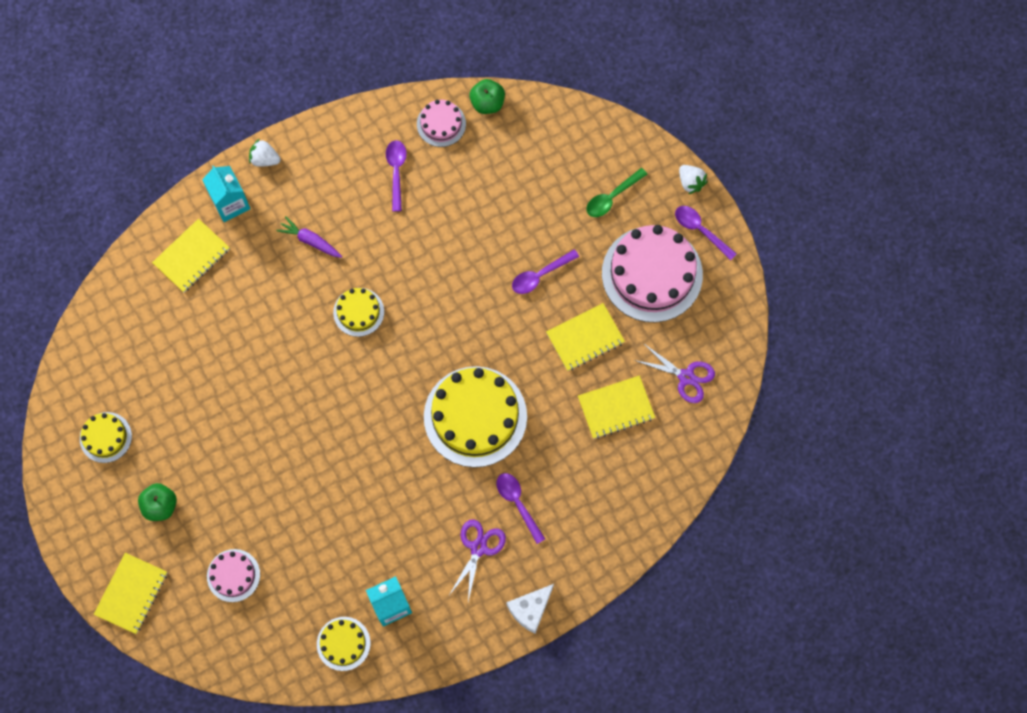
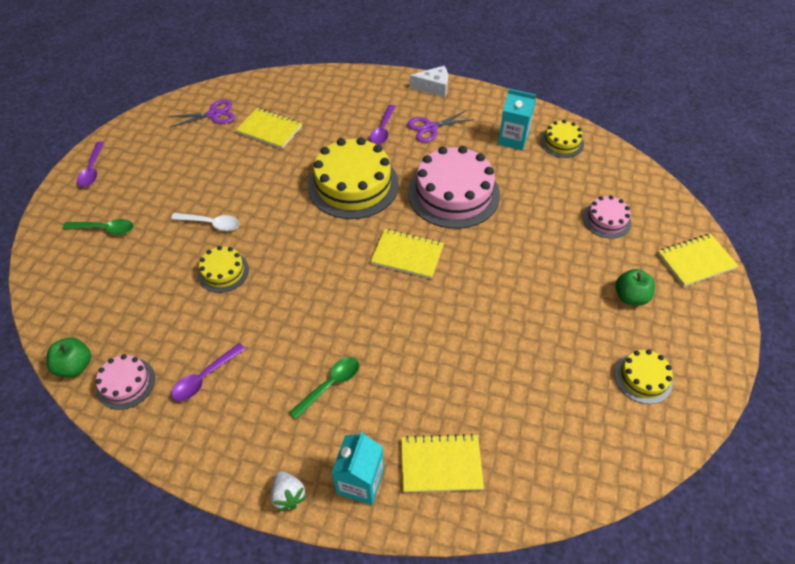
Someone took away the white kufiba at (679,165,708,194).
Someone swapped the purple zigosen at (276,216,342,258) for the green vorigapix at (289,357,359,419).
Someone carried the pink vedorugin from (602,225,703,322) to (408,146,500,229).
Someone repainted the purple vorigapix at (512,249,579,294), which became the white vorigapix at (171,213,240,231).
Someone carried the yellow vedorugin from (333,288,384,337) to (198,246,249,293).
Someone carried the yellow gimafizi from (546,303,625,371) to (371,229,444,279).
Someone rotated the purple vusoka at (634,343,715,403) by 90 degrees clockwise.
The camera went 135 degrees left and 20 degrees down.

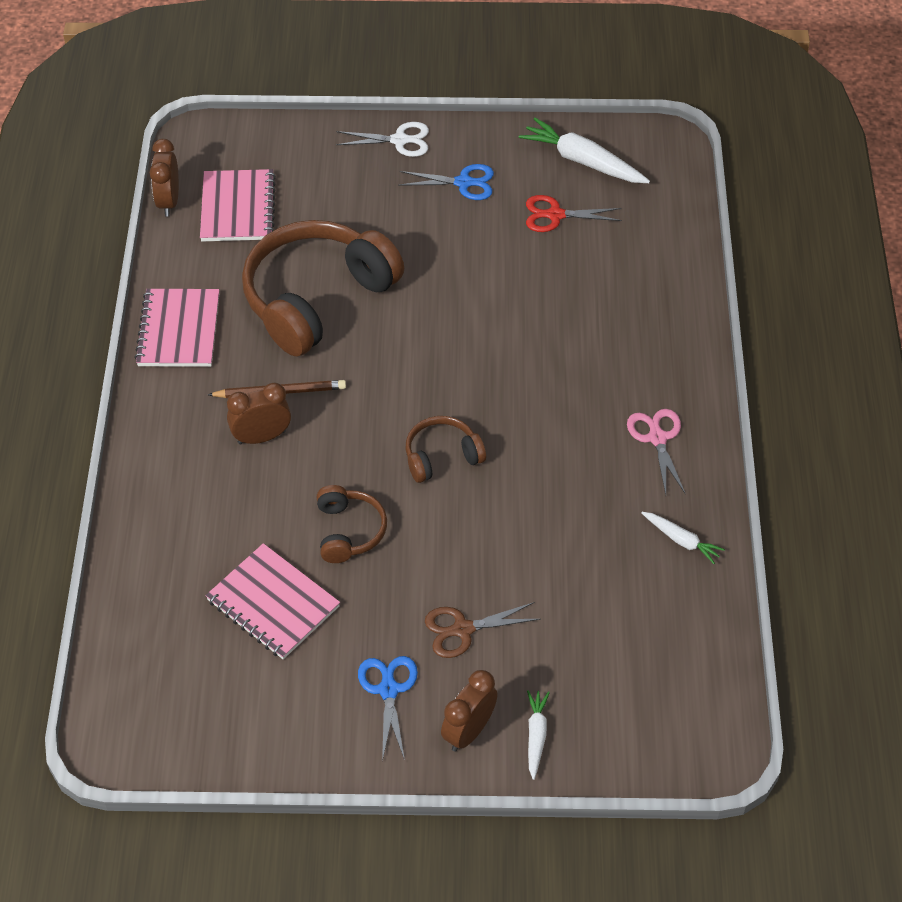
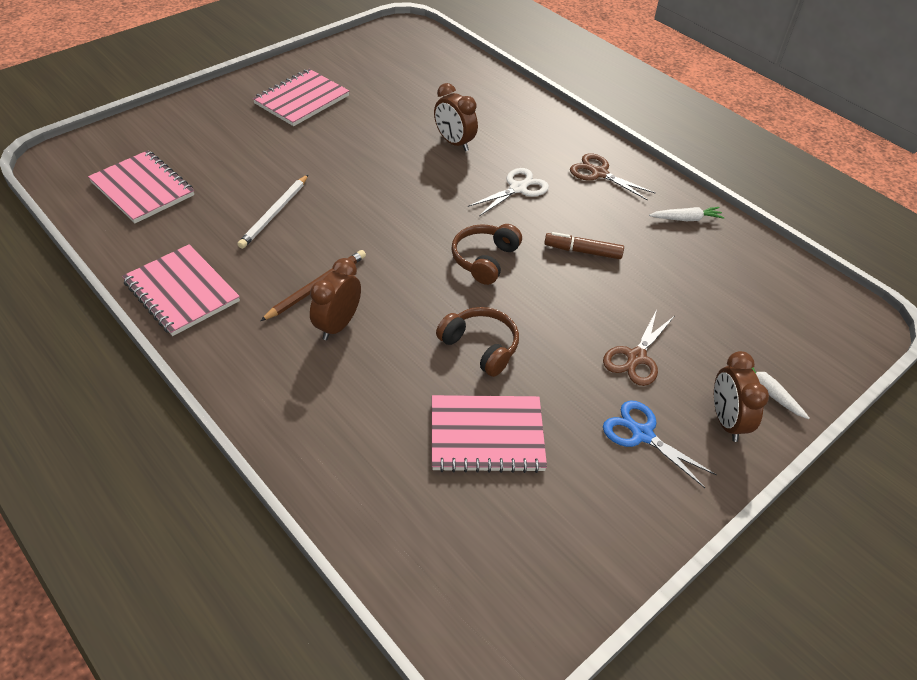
Someone took away the white zigosen at (519,118,650,183).
Someone carried the white vusoka from (336,122,429,157) to (468,168,549,216).
Someone carried the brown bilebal from (150,139,179,216) to (434,83,478,151).
Someone swapped the blue vusoka at (398,164,494,200) for the pink gimafizi at (253,69,349,126).
Someone took away the red vusoka at (526,195,622,232).
Someone swapped the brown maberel at (242,220,404,356) for the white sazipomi at (237,175,308,249).
Someone repainted the pink vusoka at (627,409,686,495), which became the brown vusoka at (570,153,655,201).
Someone put down the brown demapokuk at (544,232,624,259).
The camera went 45 degrees left and 5 degrees down.

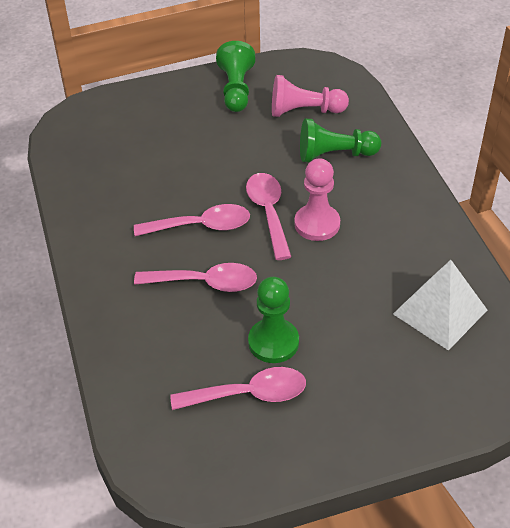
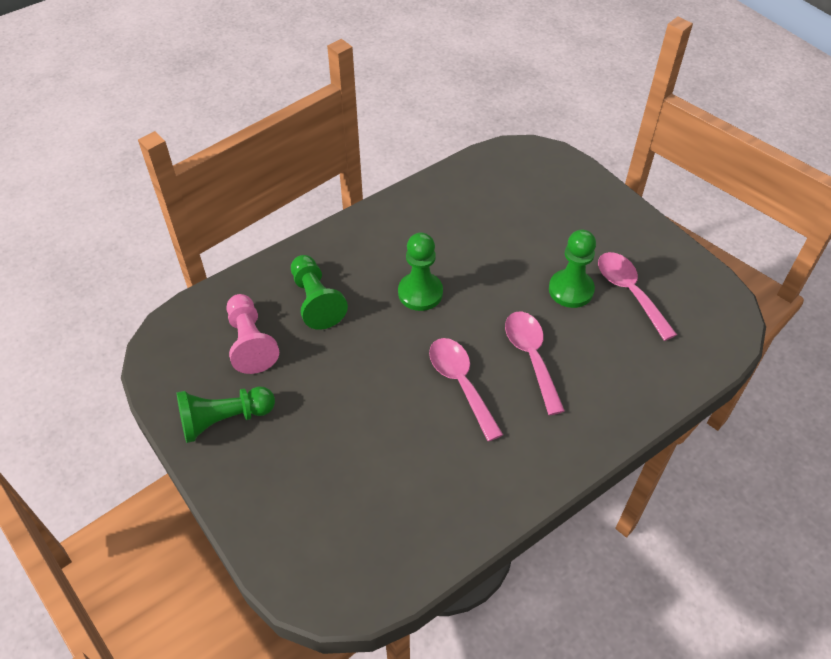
Someone repainted the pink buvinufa at (294,158,340,241), which became the green buvinufa at (398,232,443,311).
Someone took away the pink vorigapix at (246,173,291,260).
Someone took away the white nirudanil at (393,260,487,351).
The camera went 110 degrees left and 5 degrees up.

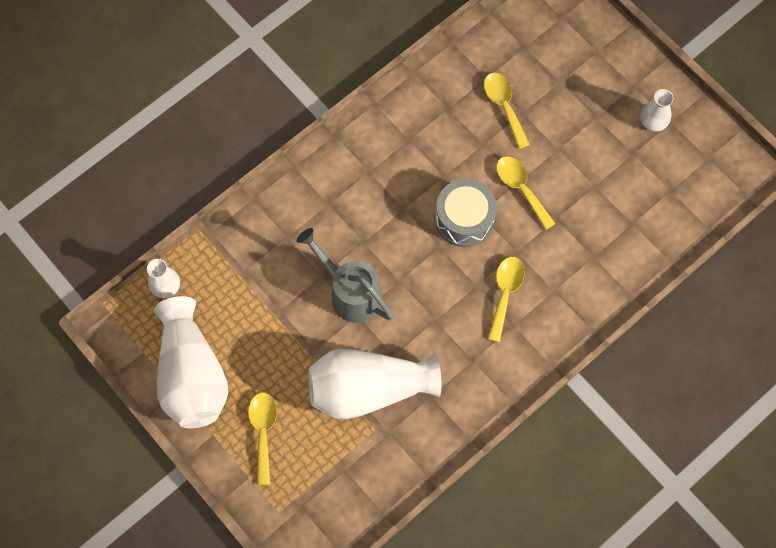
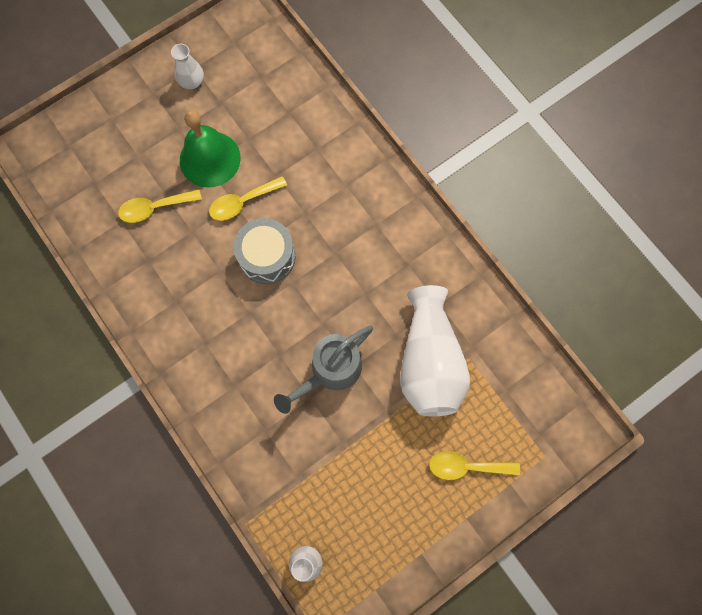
Someone took away the yellow vorigapix at (488,257,525,342).
Someone took away the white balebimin at (154,296,228,429).
Someone put down the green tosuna at (180,110,241,188).
The camera went 85 degrees left and 5 degrees up.

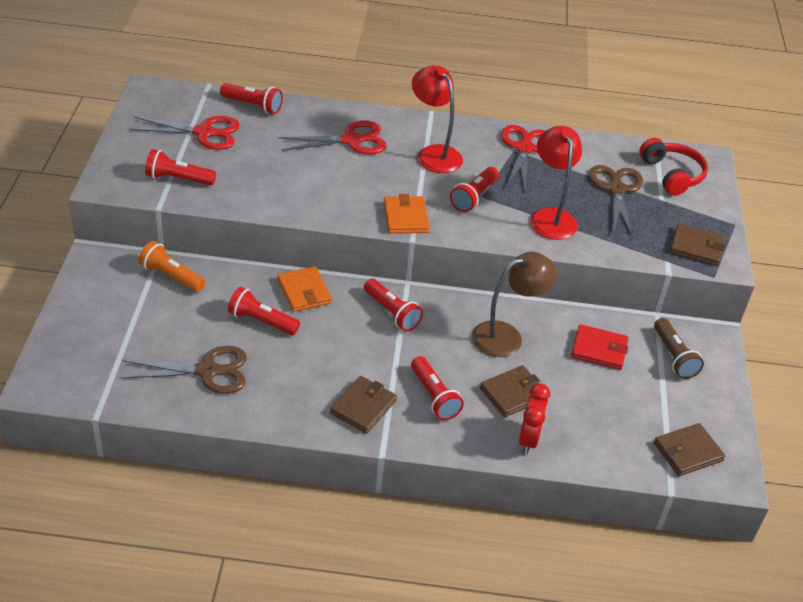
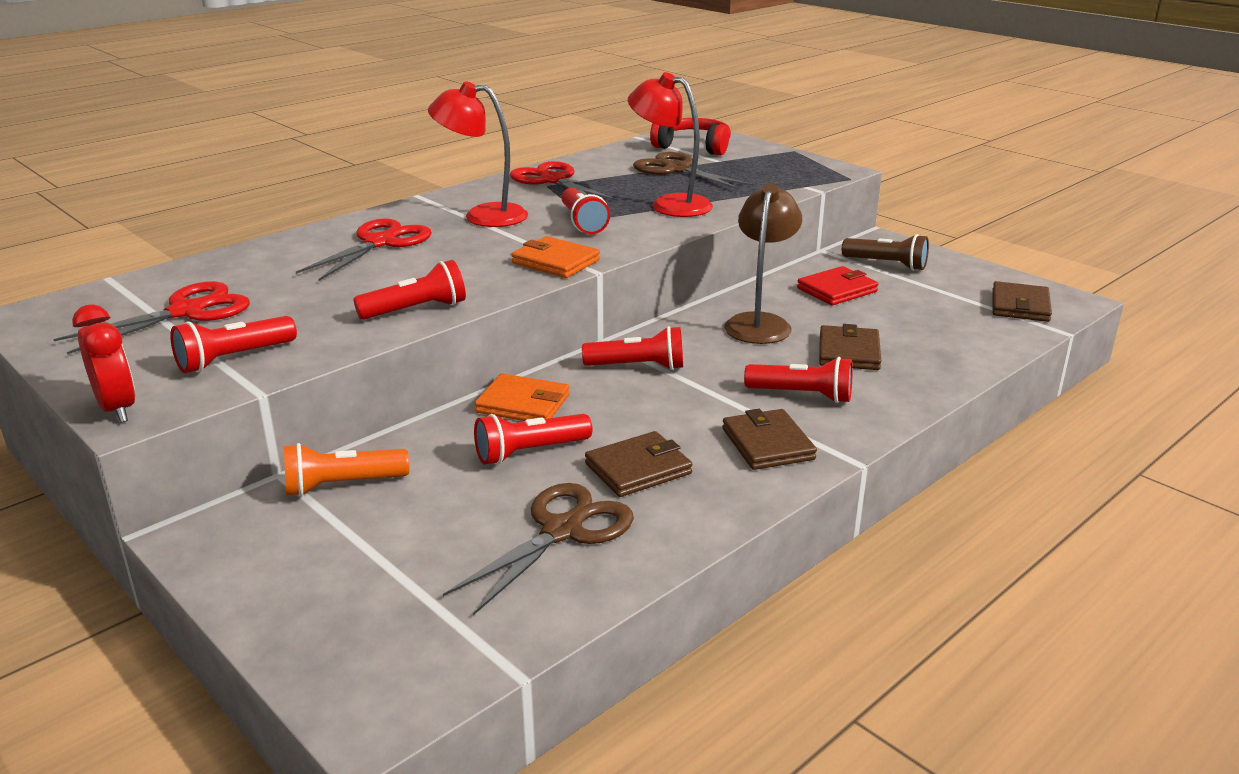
Someone carried the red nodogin from (220,83,283,114) to (353,260,466,320).
Someone carried the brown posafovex from (670,224,725,266) to (585,431,692,497).
Someone carried the red bilebal from (518,383,550,454) to (72,304,135,422).
The camera went 45 degrees left and 15 degrees down.

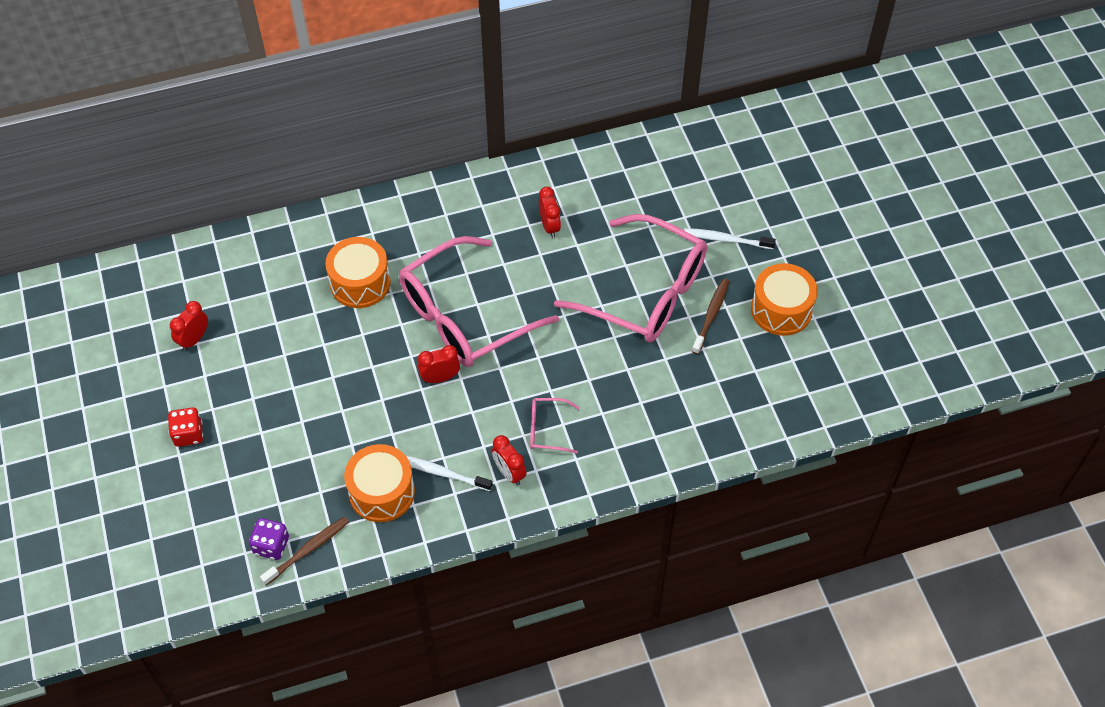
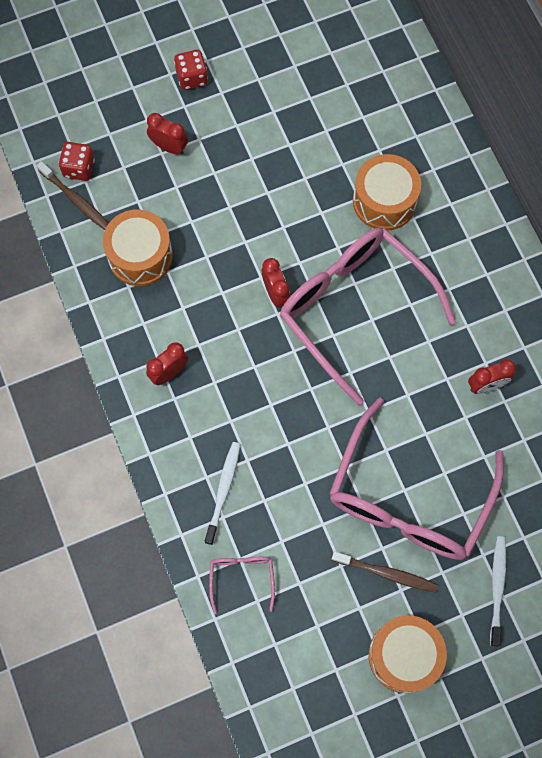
Someone carried the red bilebal from (170,301,208,351) to (147,113,188,155).
Someone carried the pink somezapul from (530,398,580,454) to (209,557,275,614).
Someone carried the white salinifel from (406,456,493,491) to (205,442,241,545).
Someone repainted the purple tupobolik at (249,518,289,560), which became the red tupobolik at (59,142,95,181).
The camera went 85 degrees right and 15 degrees up.

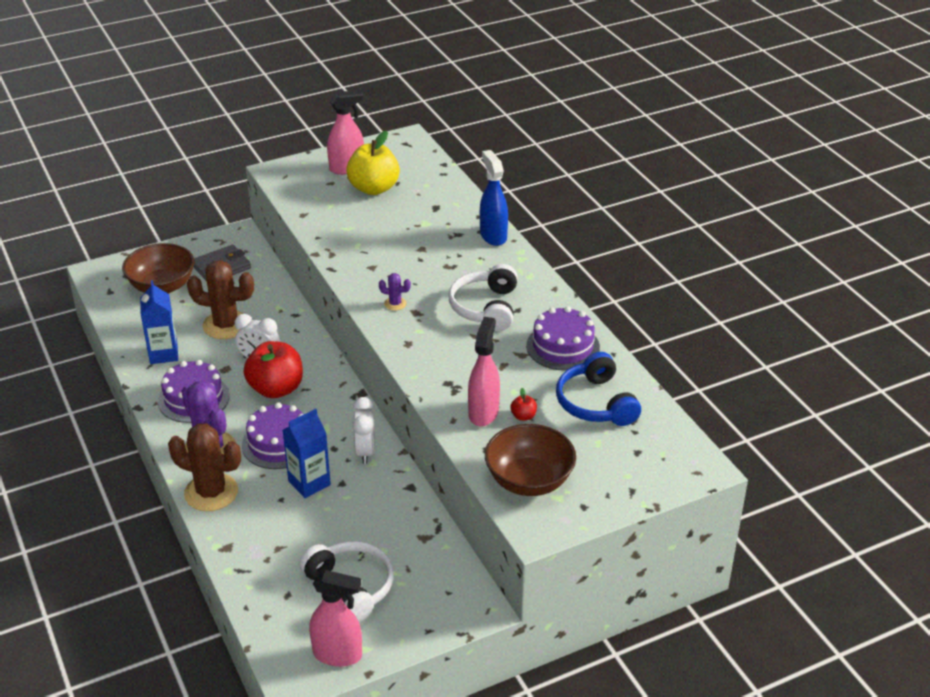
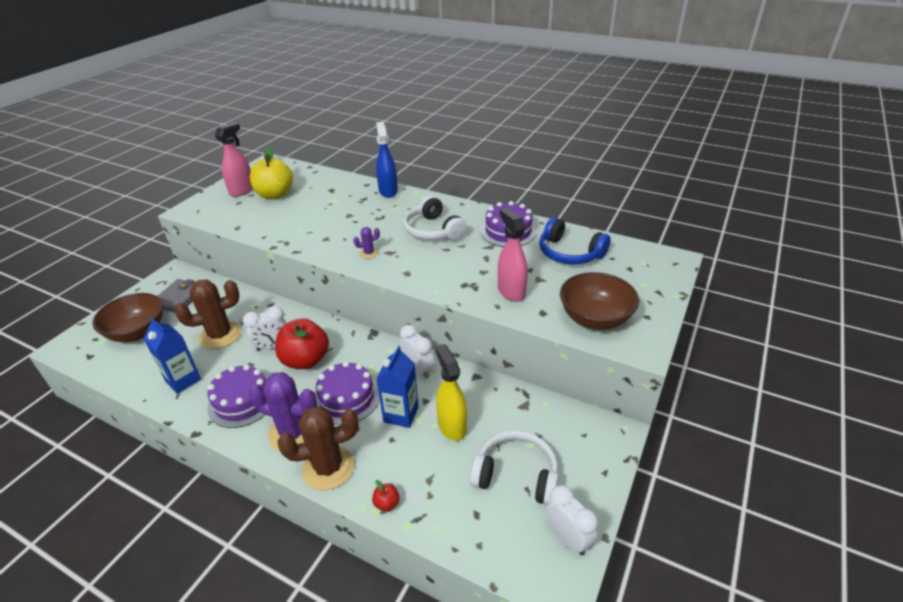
Someone rotated the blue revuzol at (480,150,508,246) by 45 degrees clockwise.
Someone carried the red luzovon from (510,388,537,421) to (372,480,400,511).
Someone swapped the pink revuzol at (309,570,362,667) for the white bilebal at (546,485,598,555).
Someone put down the yellow revuzol at (435,344,467,441).
The camera went 35 degrees left and 0 degrees up.

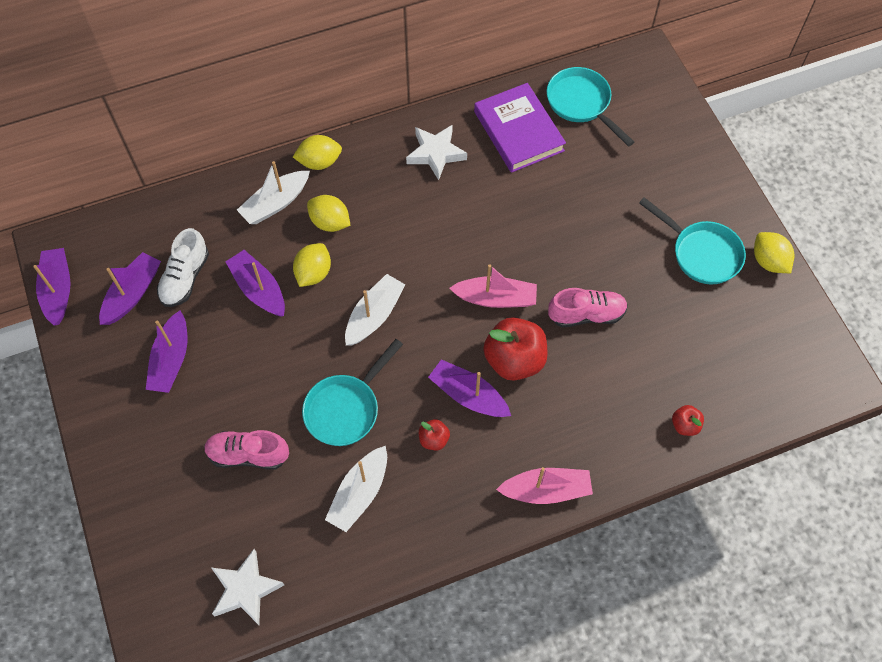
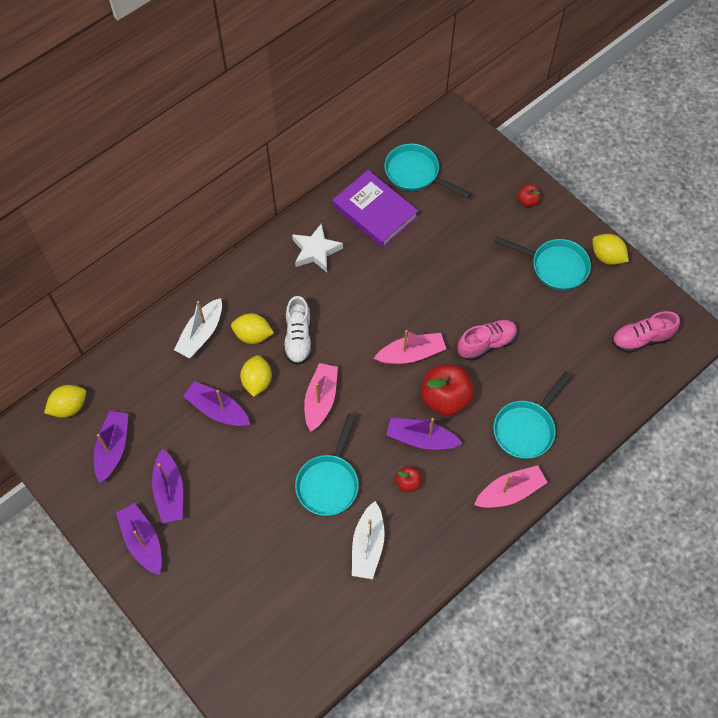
Someone carried the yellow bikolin from (293,135,342,170) to (44,385,86,418).
Someone carried the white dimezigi from (157,228,209,307) to (284,296,312,365).
Someone carried the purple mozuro from (33,248,71,325) to (116,503,162,575).
Someone repainted the white mozuro at (345,274,405,346), which became the pink mozuro at (304,363,338,432).
Someone carried the red luzovon from (672,405,704,436) to (517,184,540,207).
Someone carried the pink dimezigi from (204,430,289,469) to (612,311,680,353).
Someone took away the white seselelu at (212,549,284,625).
Someone put down the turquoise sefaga at (493,371,572,459).
The camera went 20 degrees left and 0 degrees up.

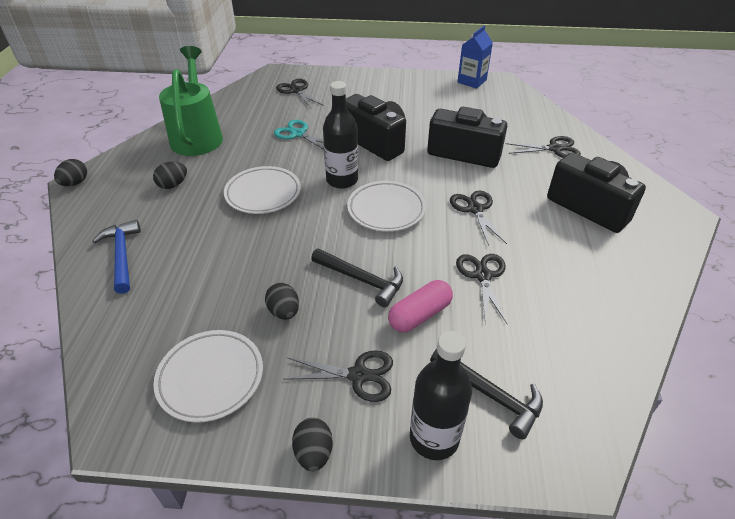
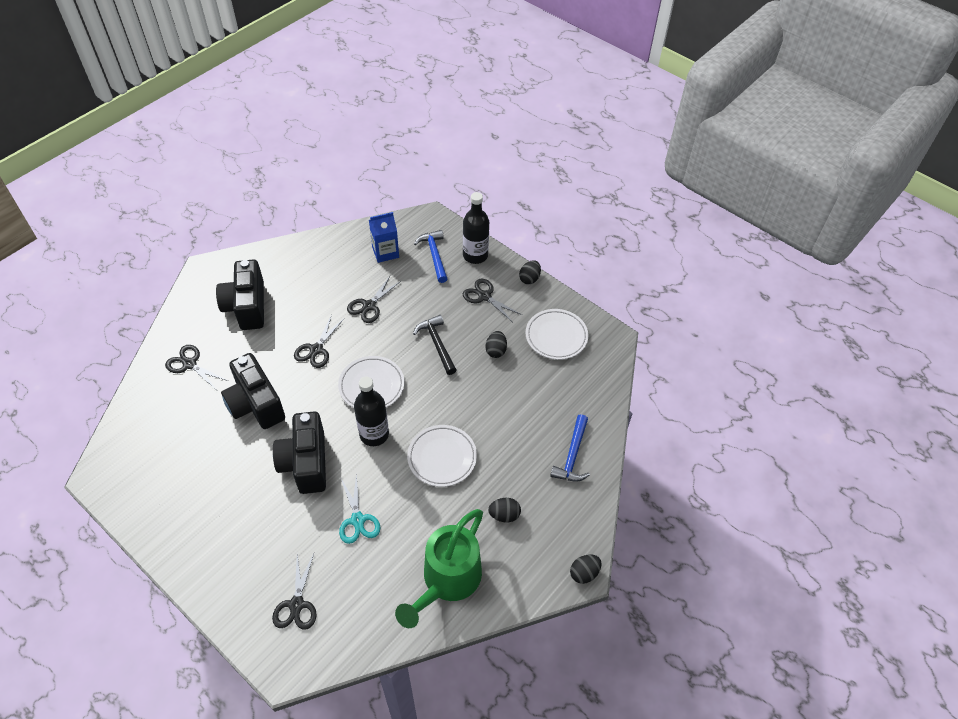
Someone carried the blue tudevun from (457,25,493,88) to (369,212,399,263).
Someone took away the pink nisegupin at (388,280,453,332).
Someone repainted the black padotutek at (430,349,543,440), which became the blue padotutek at (414,230,447,283).
The camera went 145 degrees left and 10 degrees up.

